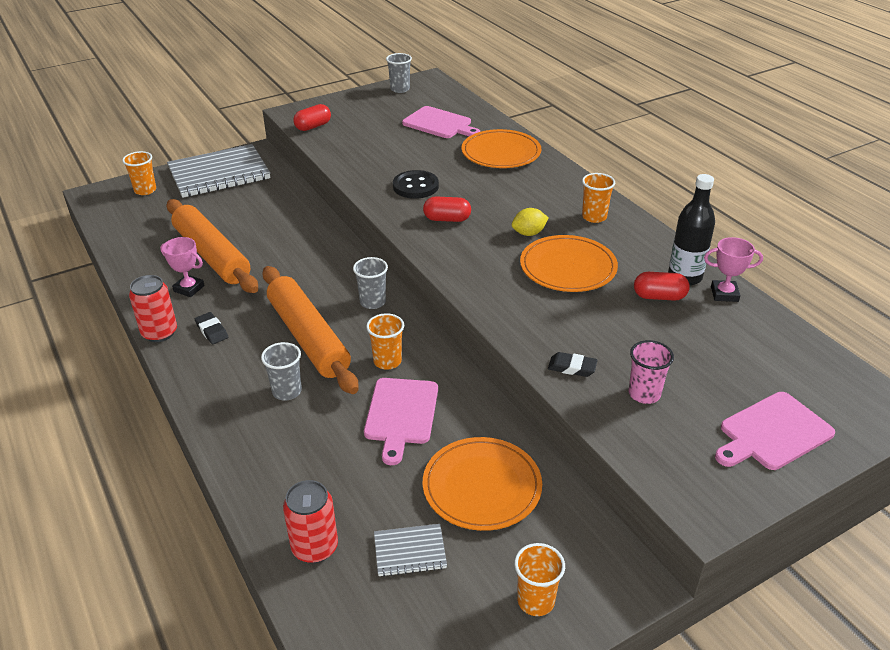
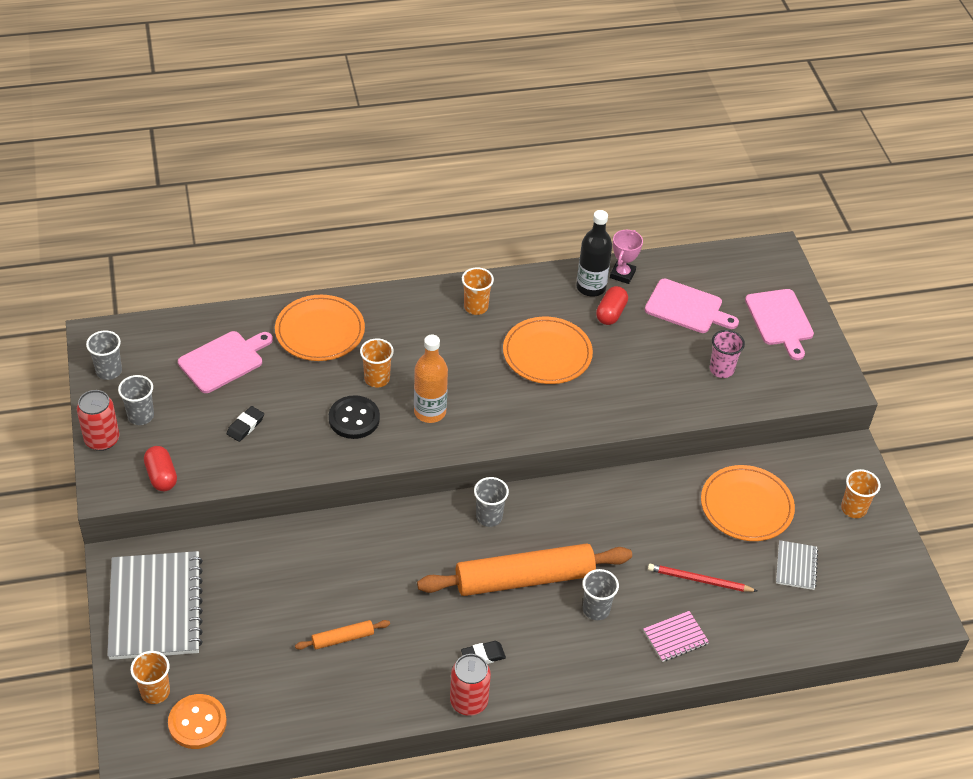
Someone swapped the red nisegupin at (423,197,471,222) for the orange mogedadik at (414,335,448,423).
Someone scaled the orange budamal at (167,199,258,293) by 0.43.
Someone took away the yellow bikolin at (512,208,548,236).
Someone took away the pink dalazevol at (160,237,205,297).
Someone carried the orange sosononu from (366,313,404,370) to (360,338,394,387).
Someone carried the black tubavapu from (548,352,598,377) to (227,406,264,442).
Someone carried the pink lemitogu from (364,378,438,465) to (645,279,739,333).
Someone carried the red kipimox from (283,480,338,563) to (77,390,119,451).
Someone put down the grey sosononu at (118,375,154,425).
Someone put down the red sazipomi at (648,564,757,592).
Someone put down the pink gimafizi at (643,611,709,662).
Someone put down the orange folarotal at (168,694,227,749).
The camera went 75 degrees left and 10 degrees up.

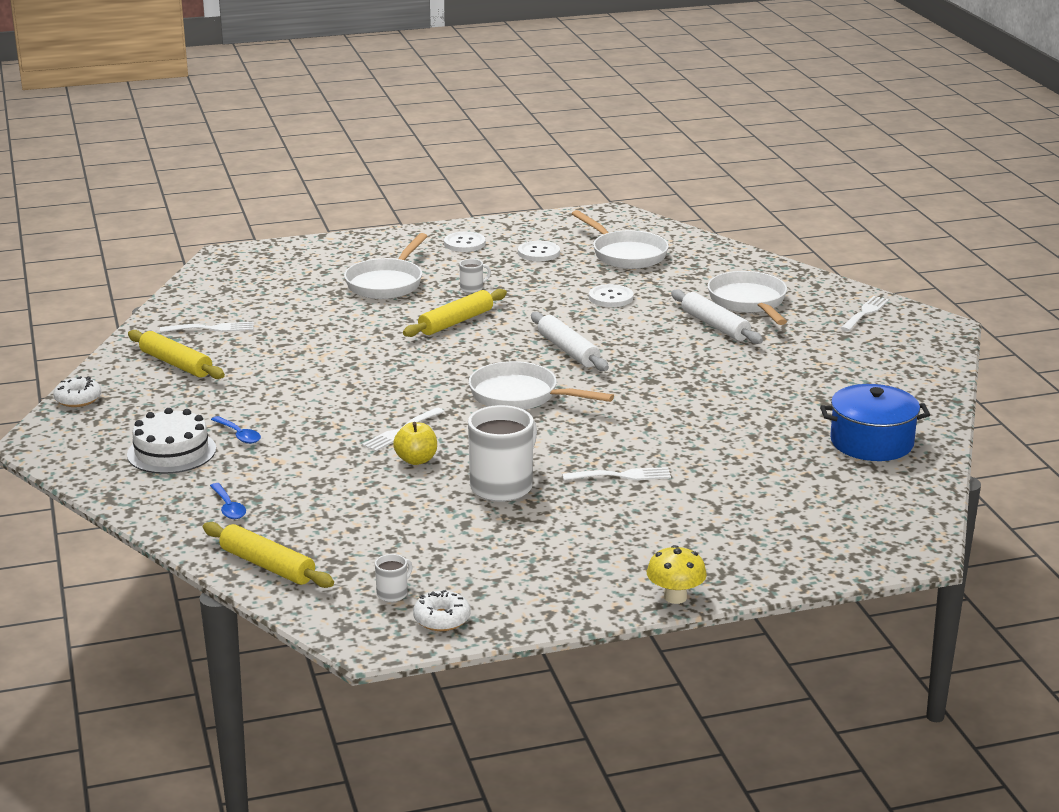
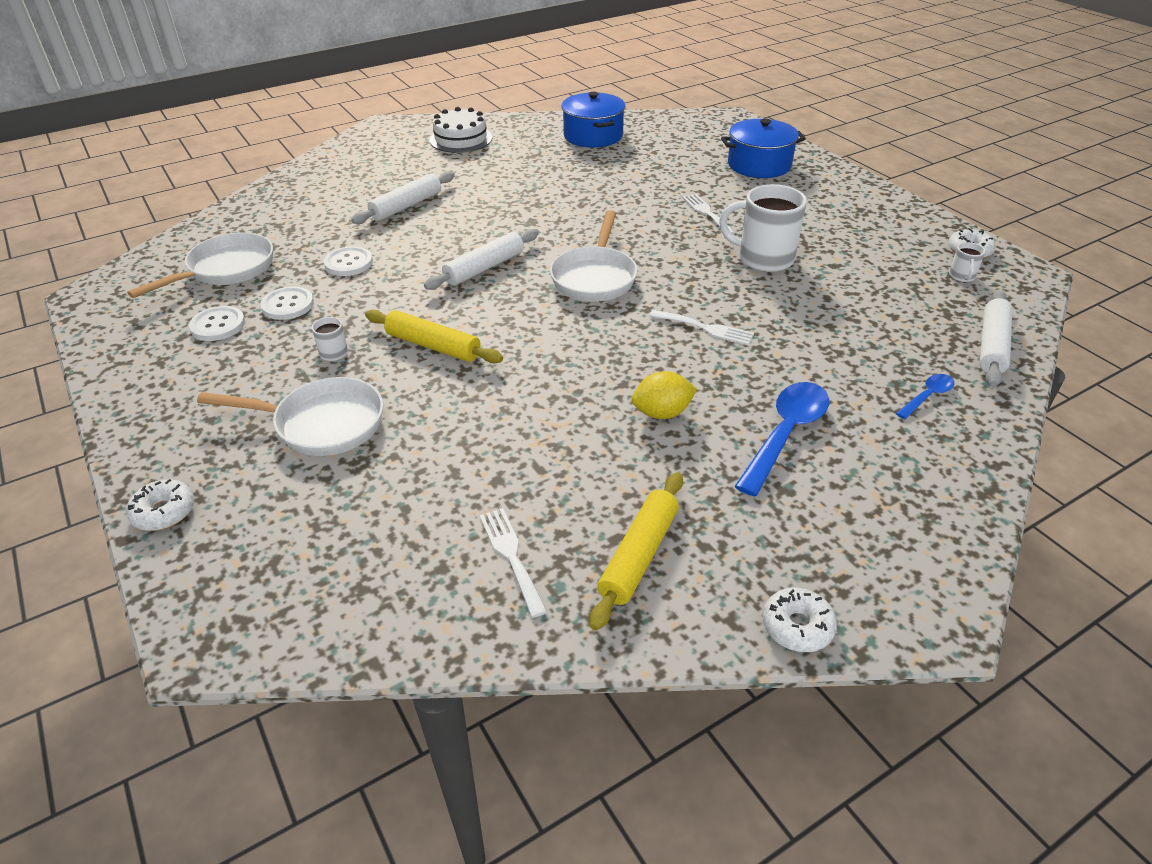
Someone carried the white folarotal from (444,232,486,252) to (261,287,314,320).
Someone took away the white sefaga at (707,271,787,325).
Someone took away the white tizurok at (841,296,889,331).
Someone carried the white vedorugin from (127,408,216,474) to (429,107,492,153).
Someone scaled the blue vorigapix at (211,416,261,444) by 1.92.
Someone took away the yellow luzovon at (393,422,437,465).
Someone repainted the yellow budamal at (203,522,334,588), which became the white budamal at (980,290,1013,387).
Someone took away the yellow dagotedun at (647,545,707,604).
Someone rotated the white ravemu at (375,554,412,602) by 105 degrees counterclockwise.
Someone put down the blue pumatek at (721,119,806,178).
Someone put down the yellow bikolin at (631,371,697,419).
Someone put down the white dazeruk at (126,479,194,531).
The camera went 105 degrees left and 15 degrees up.

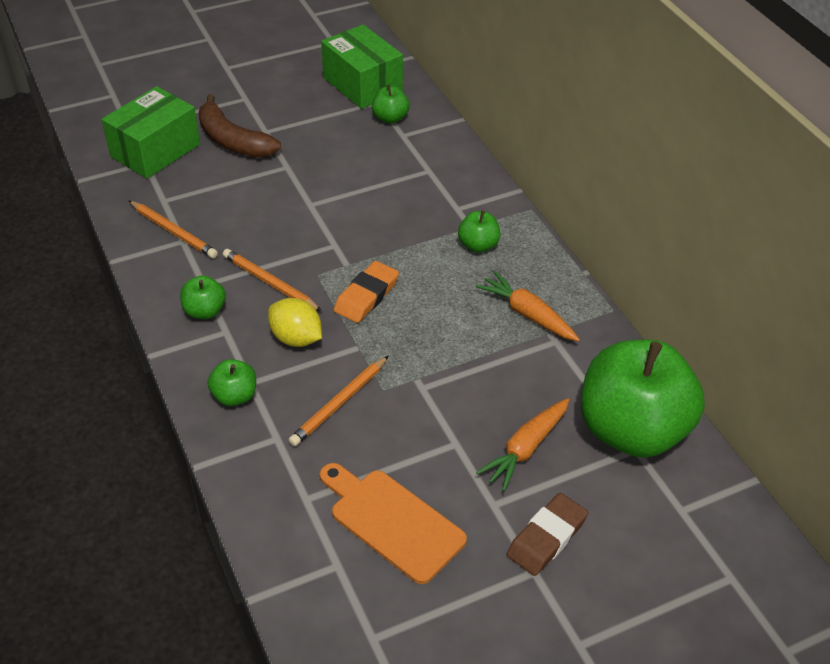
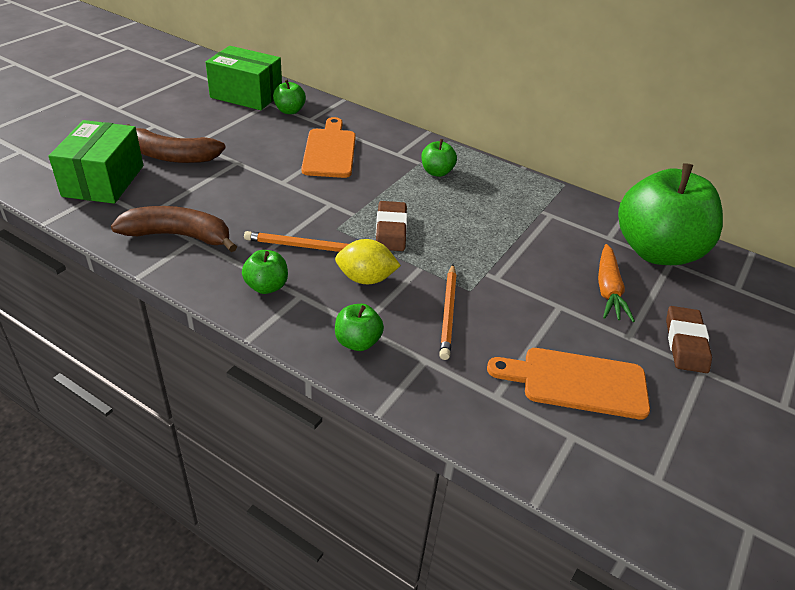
Someone swapped the orange sazipomi at (128,200,218,258) for the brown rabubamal at (111,206,237,252).
Someone repainted the orange tubavapu at (334,261,399,323), which became the brown tubavapu at (376,201,407,251).
Someone took away the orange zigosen at (476,271,580,341).
Someone put down the orange lemitogu at (301,117,356,178).
The camera went 35 degrees left and 5 degrees down.

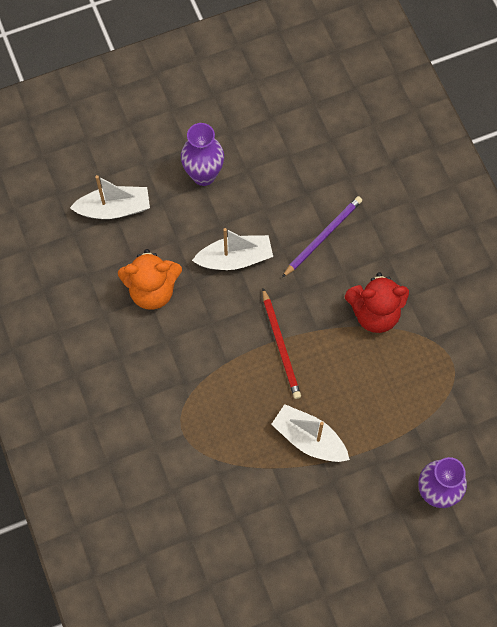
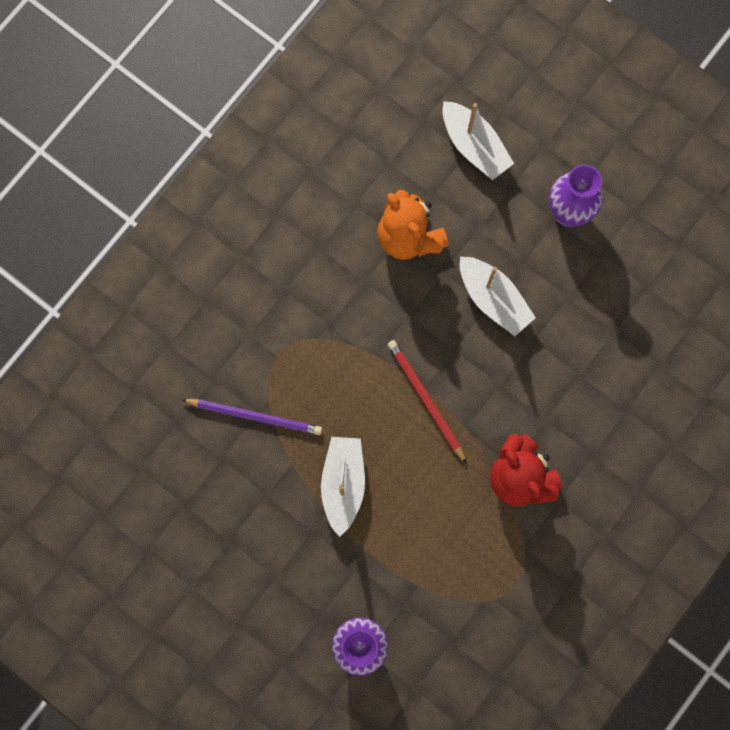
Someone carried the purple sazipomi from (282,196,362,278) to (181,399,322,435).
Someone rotated the red sazipomi at (263,288,301,399) by 105 degrees clockwise.
The camera went 60 degrees right and 10 degrees up.

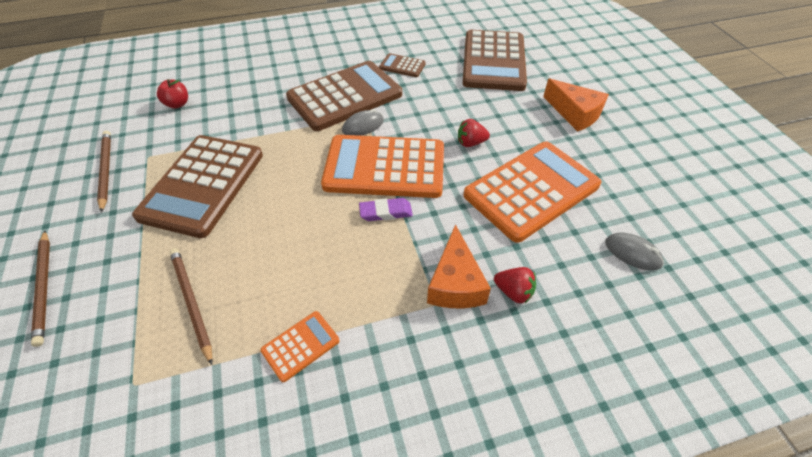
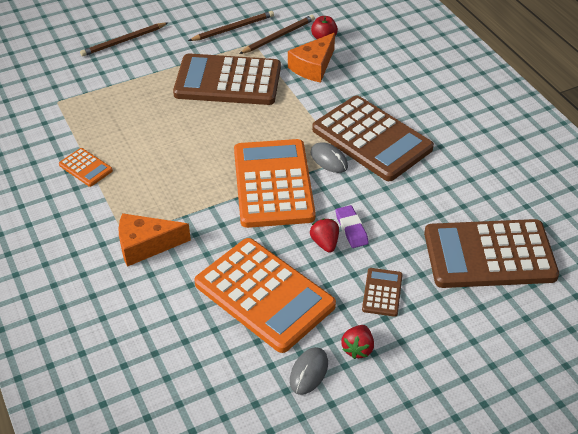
Someone carried the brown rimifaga from (379,53,426,77) to (362,268,403,317).
Someone carried the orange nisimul from (543,78,609,132) to (288,33,335,83).
Someone carried the purple tubavapu from (359,198,413,221) to (336,205,369,248).
Someone carried the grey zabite from (605,232,664,270) to (290,347,328,395).
Someone carried the brown sazipomi from (170,248,212,365) to (239,15,315,54).
Someone carried the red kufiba from (494,267,536,303) to (341,325,374,359).
The camera went 80 degrees right and 5 degrees down.

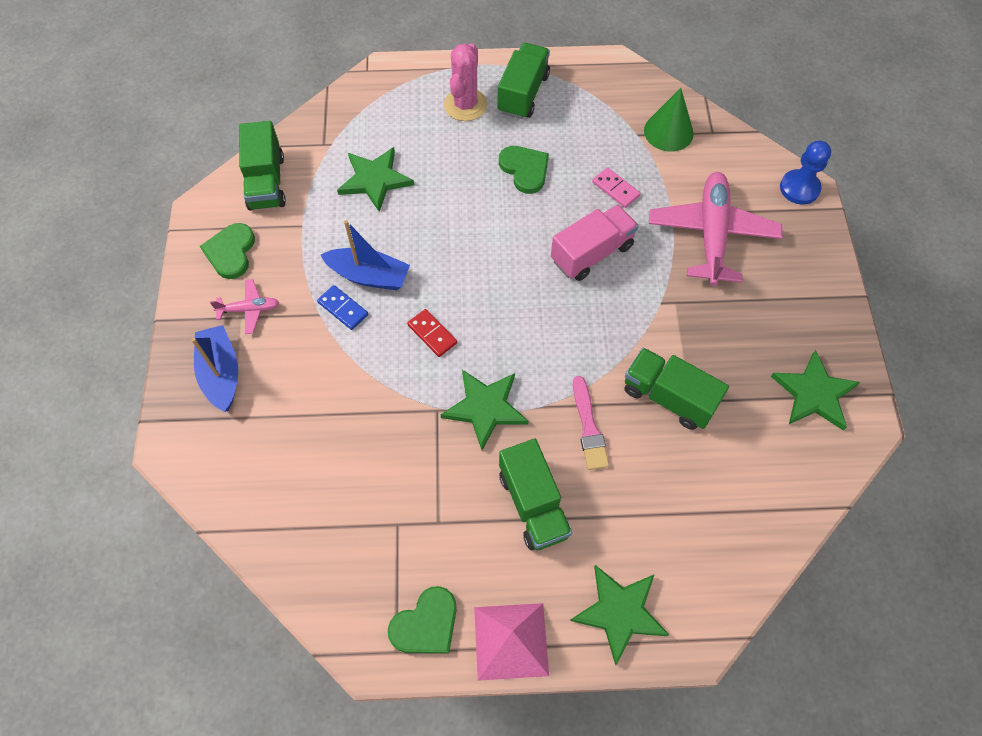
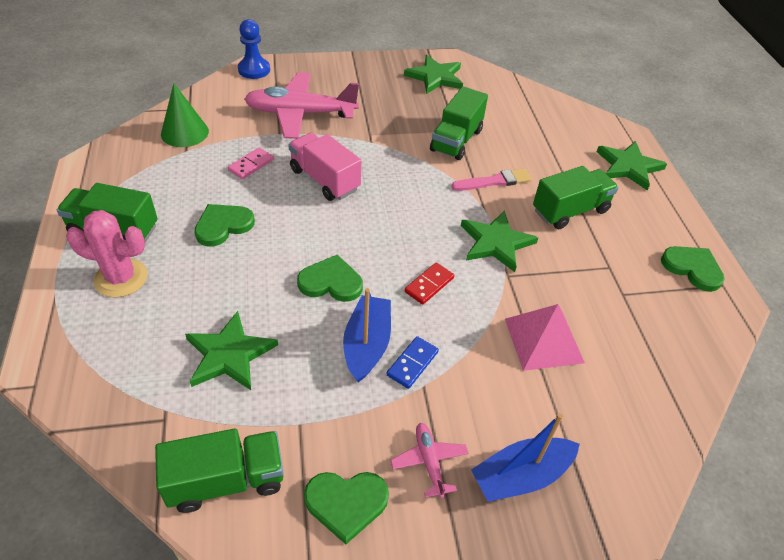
Someone carried the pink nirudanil from (474,603,549,681) to (505,304,585,371).
Someone put down the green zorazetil at (297,254,363,302).
The camera went 100 degrees left and 15 degrees down.

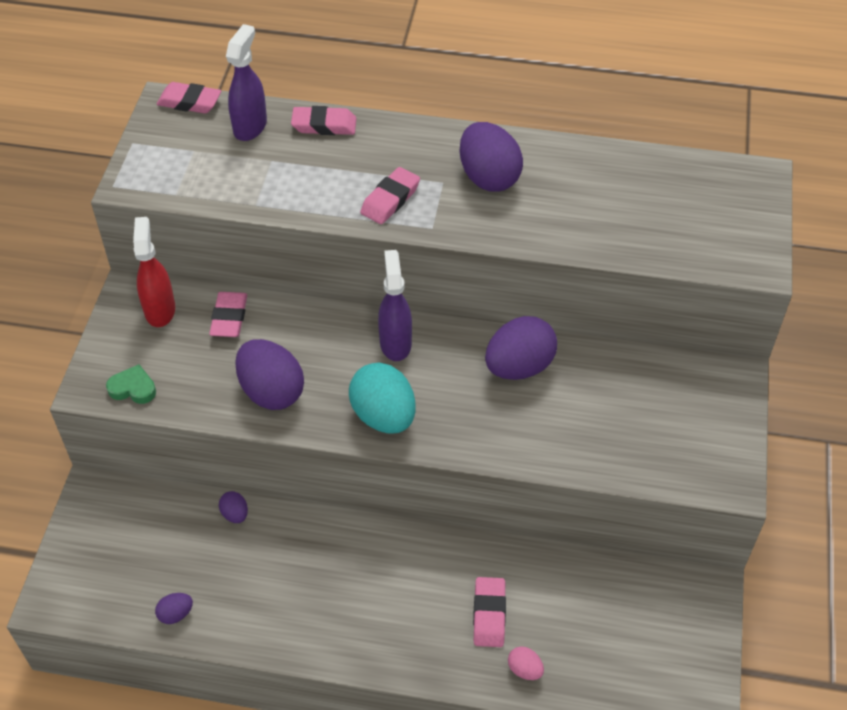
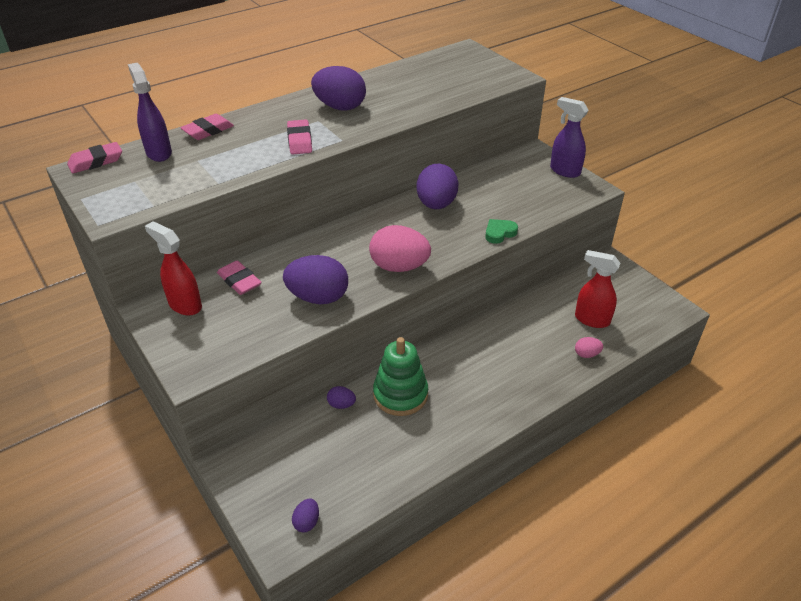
Someone carried the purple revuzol from (378,250,412,361) to (550,97,589,178).
Someone repainted the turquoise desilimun at (349,363,416,434), which became the pink desilimun at (369,225,431,272).
Someone carried the green zorazetil from (106,364,156,404) to (485,219,518,244).
Someone took away the pink tubavapu at (473,577,506,647).
Someone carried the purple desilimun from (155,593,193,624) to (292,499,319,532).
Someone put down the red revuzol at (575,250,621,328).
Someone put down the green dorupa at (373,337,428,416).
The camera went 45 degrees left and 10 degrees down.

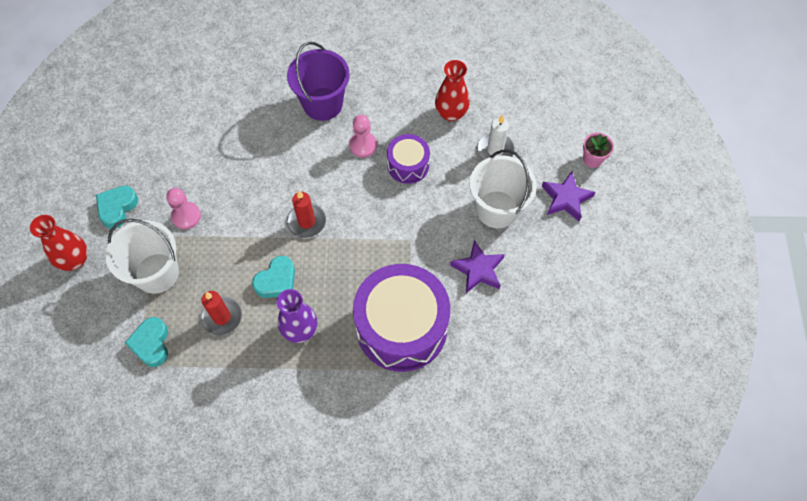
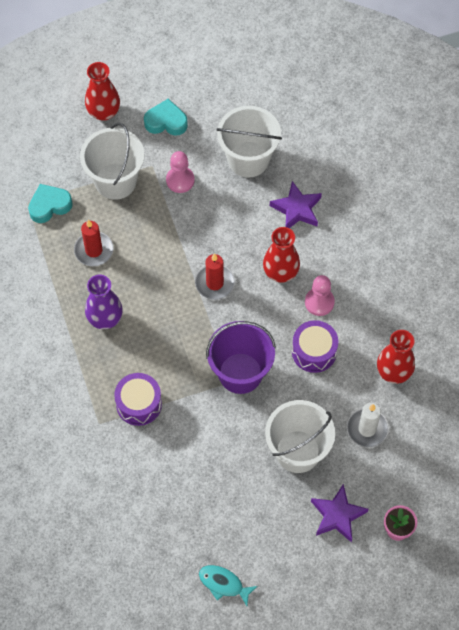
Someone carried the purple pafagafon from (287,42,350,121) to (206,321,276,394).
Someone carried the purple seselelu from (450,240,505,293) to (270,181,322,228).
Someone took away the turquoise zorazetil at (252,256,295,298).
Someone scaled the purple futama at (353,264,450,372) by 0.50.
Someone put down the white pafagafon at (216,106,282,178).
Someone put down the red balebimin at (263,227,300,283).
Someone put down the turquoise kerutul at (199,565,258,606).
The camera went 70 degrees right and 0 degrees up.

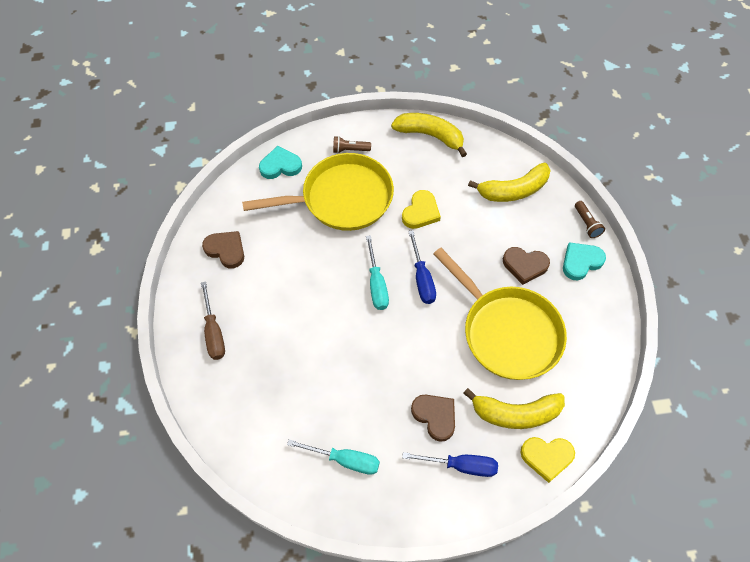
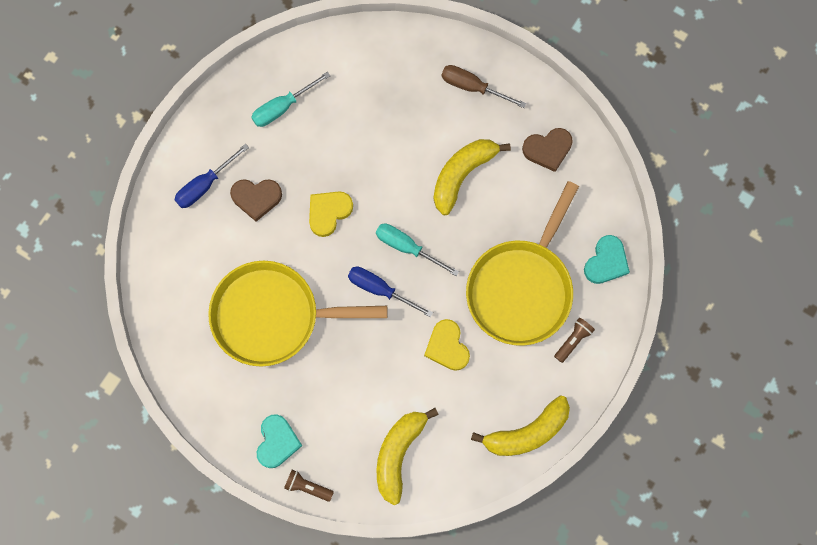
Someone took away the brown zorazetil at (503,247,550,285).
Someone carried the yellow rabubamal from (463,388,565,429) to (434,139,511,215).
Someone carried the yellow zorazetil from (520,437,575,483) to (309,191,353,237).
The camera went 130 degrees right and 15 degrees up.

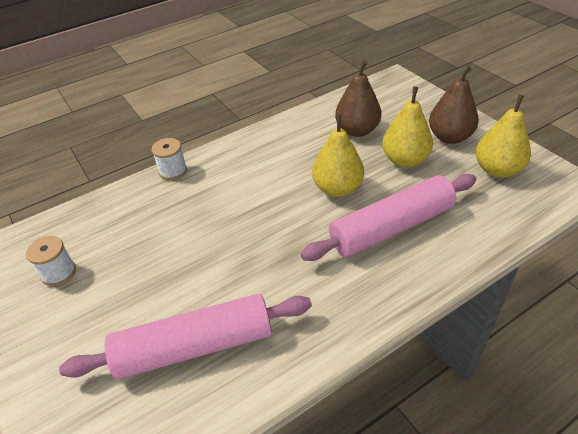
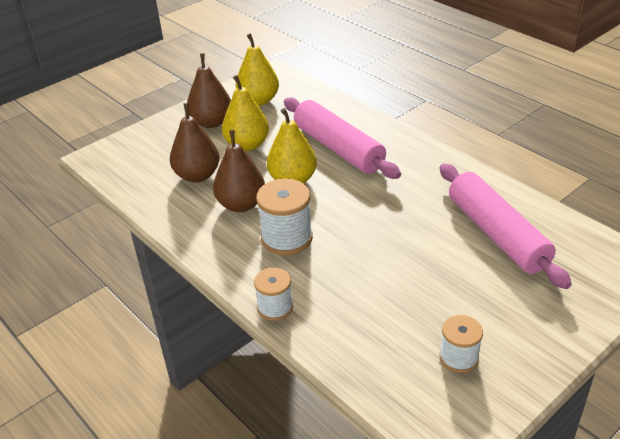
Someone put down the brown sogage at (213,130,265,212).
Someone put down the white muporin at (256,178,313,256).
The camera went 100 degrees left and 5 degrees down.

